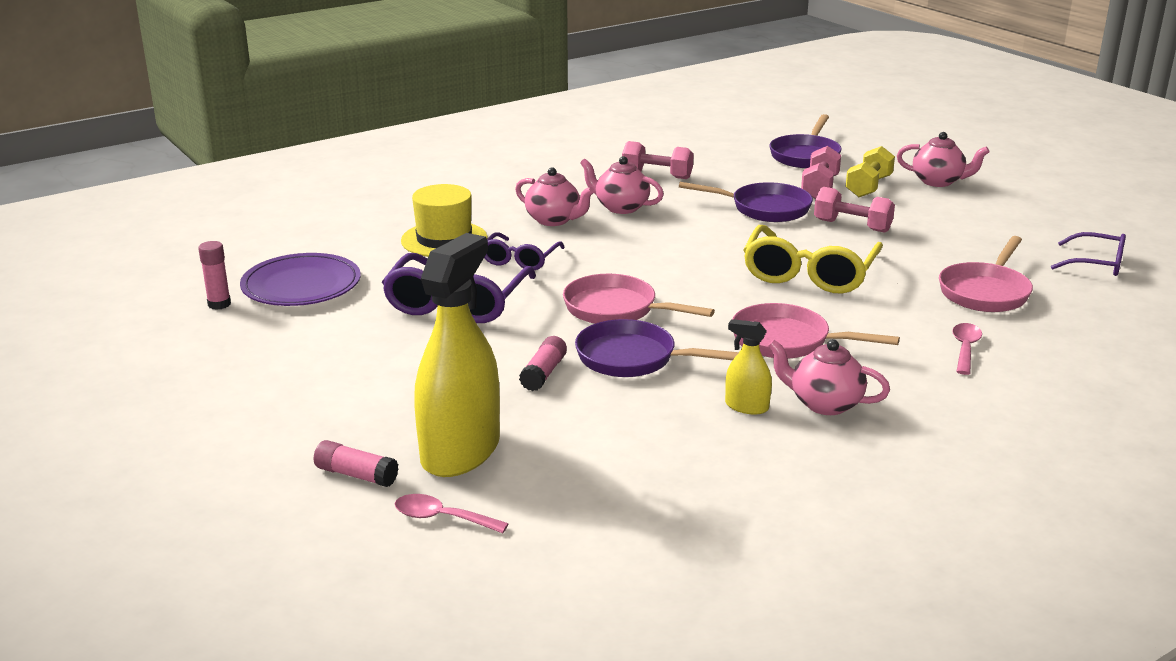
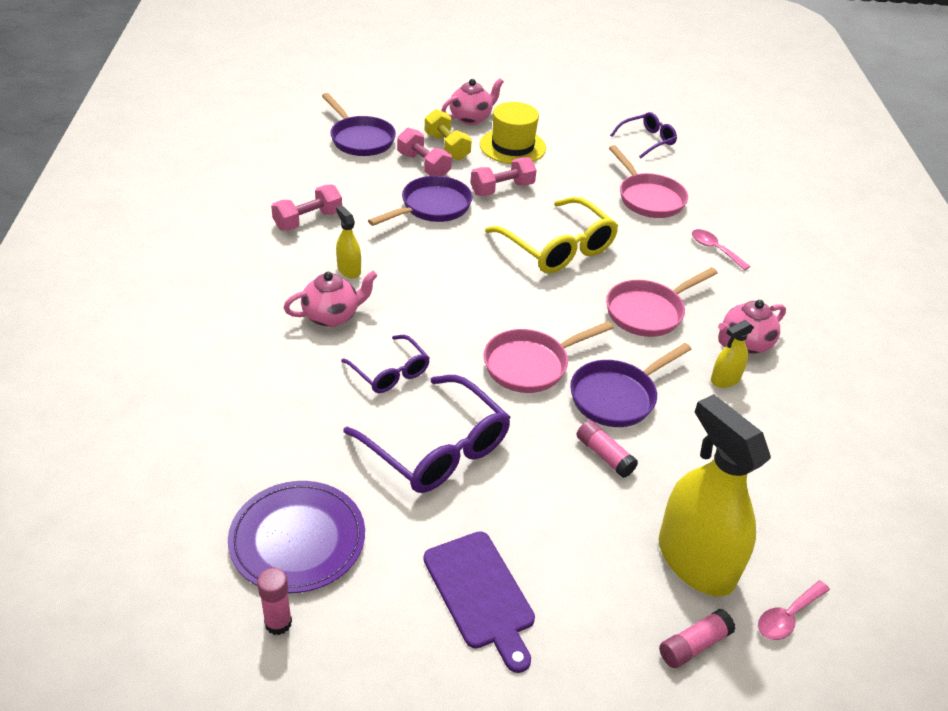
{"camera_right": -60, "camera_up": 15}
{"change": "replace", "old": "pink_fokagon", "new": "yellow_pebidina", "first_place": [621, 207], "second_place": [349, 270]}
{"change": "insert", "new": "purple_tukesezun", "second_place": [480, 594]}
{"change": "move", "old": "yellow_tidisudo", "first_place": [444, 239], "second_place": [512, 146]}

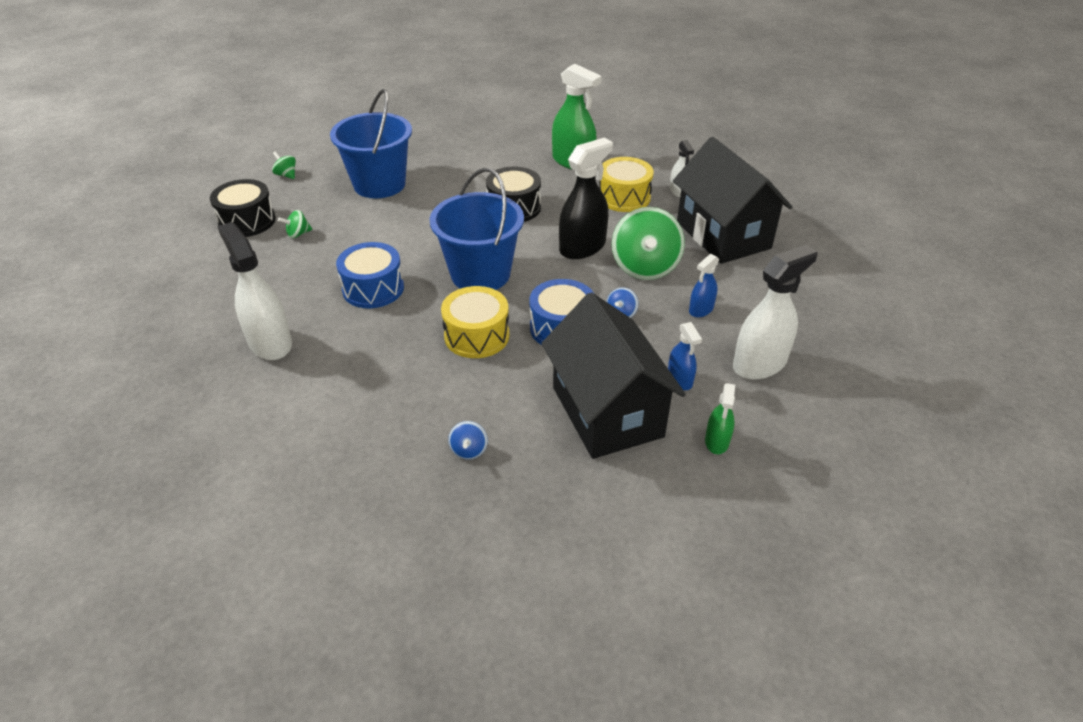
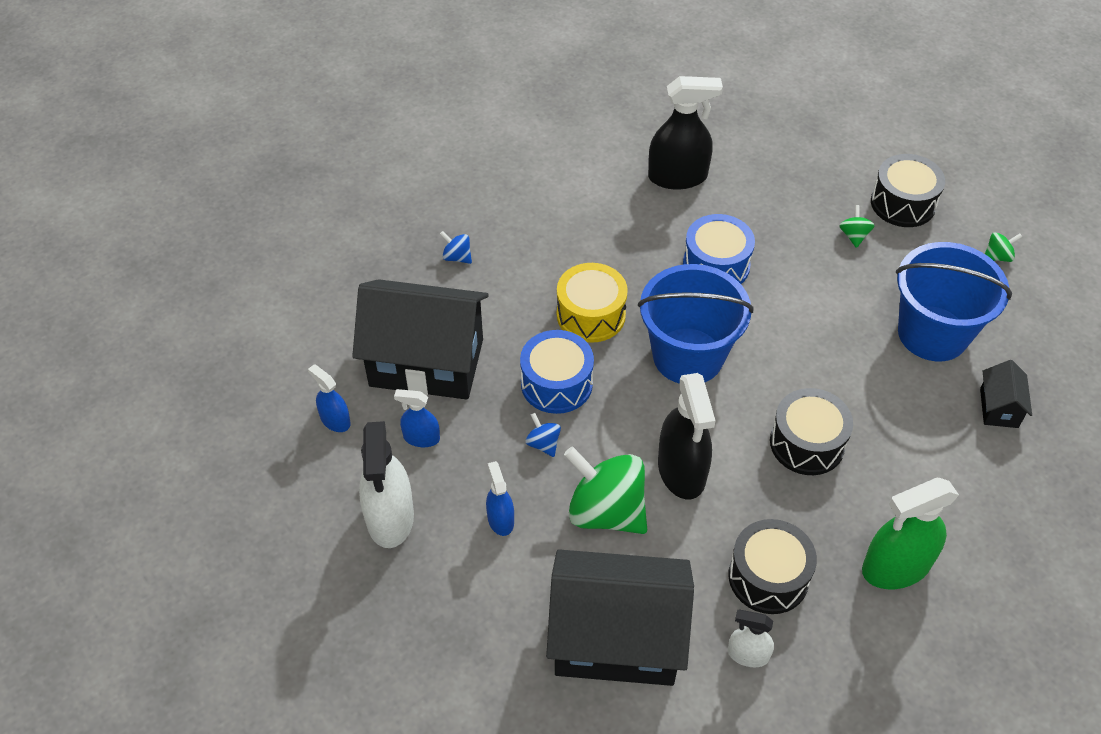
{"camera_right": 120, "camera_up": 10}
{"change": "recolor", "old": "green_pebidina", "new": "blue_pebidina", "first_place": [717, 441], "second_place": [335, 420]}
{"change": "recolor", "old": "white_pebidina", "new": "black_pebidina", "first_place": [270, 343], "second_place": [677, 177]}
{"change": "recolor", "old": "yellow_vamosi", "new": "black_vamosi", "first_place": [624, 197], "second_place": [768, 577]}
{"change": "insert", "new": "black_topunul", "second_place": [999, 408]}

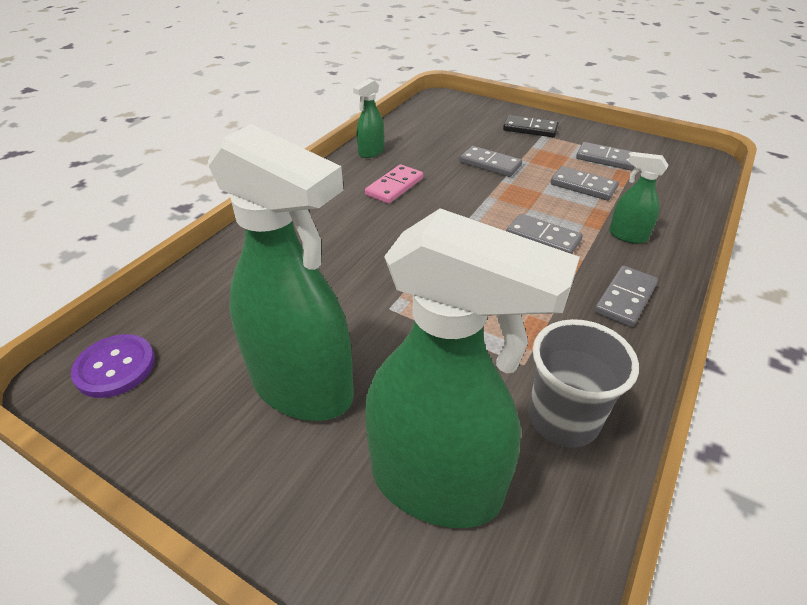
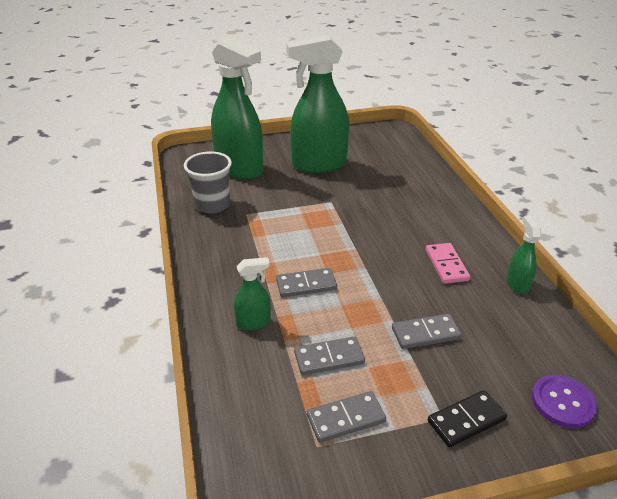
{"camera_right": 135, "camera_up": -5}
{"change": "rotate", "old": "green_pebidina", "first_place": [436, 484], "second_place": [240, 169], "degrees": -120}
{"change": "move", "old": "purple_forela", "first_place": [115, 367], "second_place": [563, 402]}
{"change": "delete", "old": "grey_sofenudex", "first_place": [625, 298]}

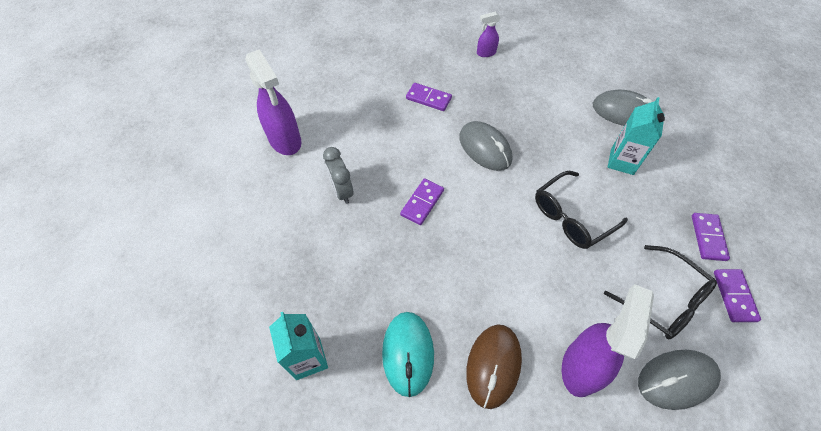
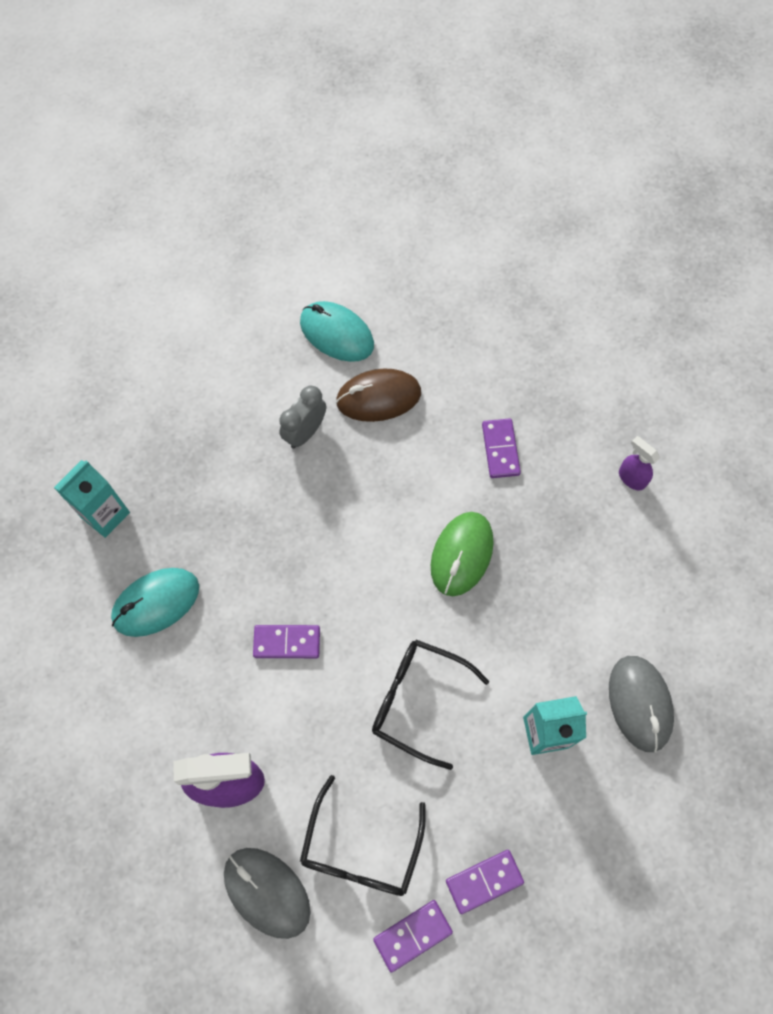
{"camera_right": 60, "camera_up": 10}
{"change": "move", "old": "purple_sofenudex", "first_place": [422, 203], "second_place": [287, 642]}
{"change": "replace", "old": "purple_pebidina", "new": "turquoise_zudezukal", "first_place": [285, 140], "second_place": [336, 334]}
{"change": "move", "old": "brown_zudezukal", "first_place": [493, 366], "second_place": [378, 397]}
{"change": "recolor", "old": "grey_zudezukal", "new": "green_zudezukal", "first_place": [485, 148], "second_place": [461, 554]}

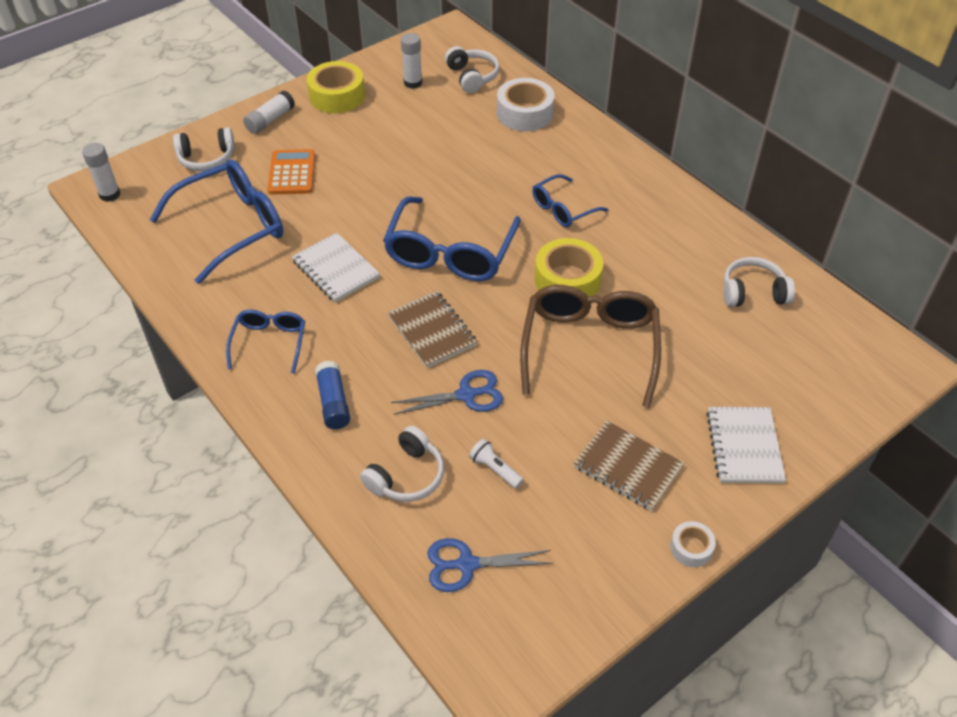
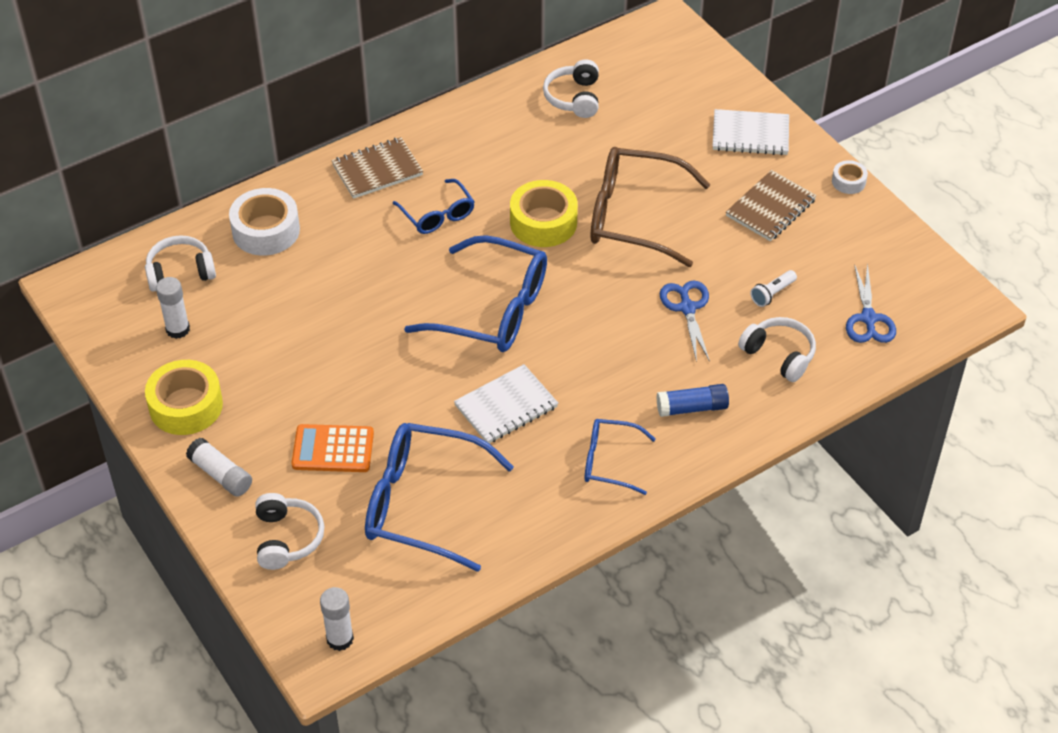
{"camera_right": -85, "camera_up": 0}
{"change": "move", "old": "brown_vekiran", "first_place": [432, 331], "second_place": [377, 170]}
{"change": "rotate", "old": "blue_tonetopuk", "first_place": [233, 227], "second_place": [422, 504], "degrees": -45}

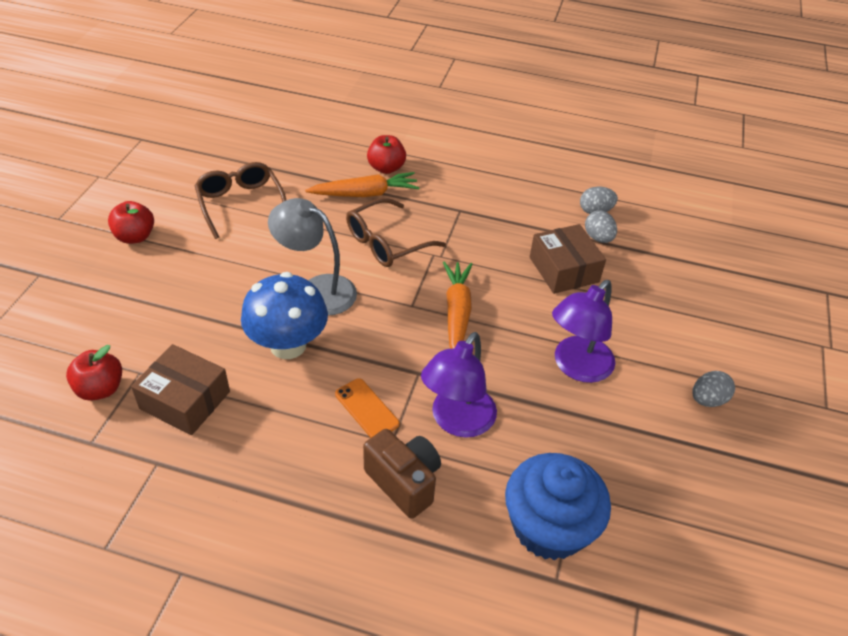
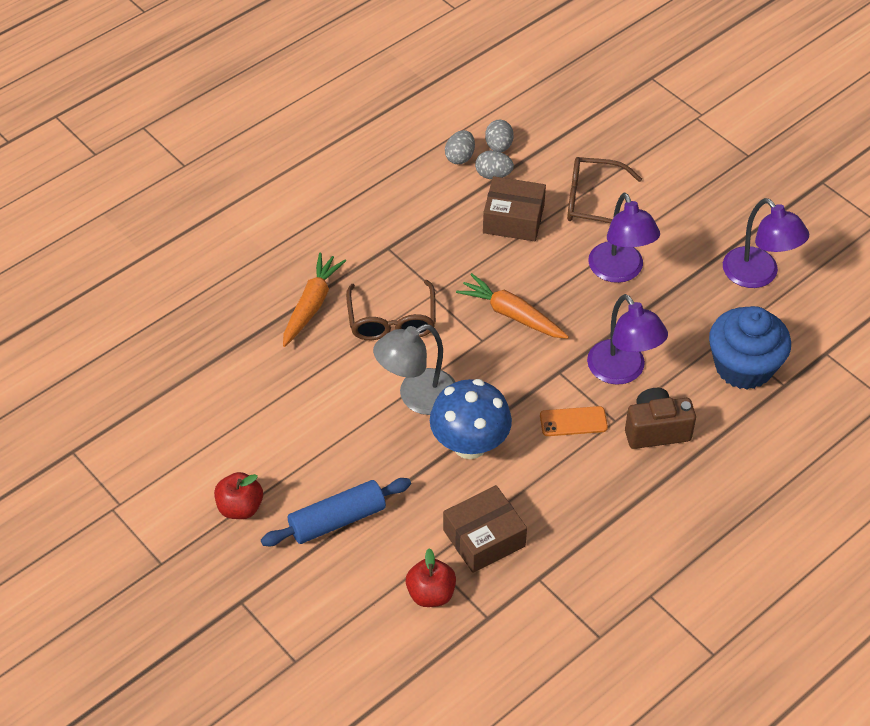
{"camera_right": -55, "camera_up": 5}
{"change": "insert", "new": "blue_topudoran", "second_place": [337, 520]}
{"change": "move", "old": "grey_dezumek", "first_place": [707, 400], "second_place": [498, 146]}
{"change": "move", "old": "brown_tonetopuk", "first_place": [240, 204], "second_place": [593, 202]}
{"change": "insert", "new": "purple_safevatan", "second_place": [758, 276]}
{"change": "delete", "old": "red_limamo", "first_place": [386, 168]}

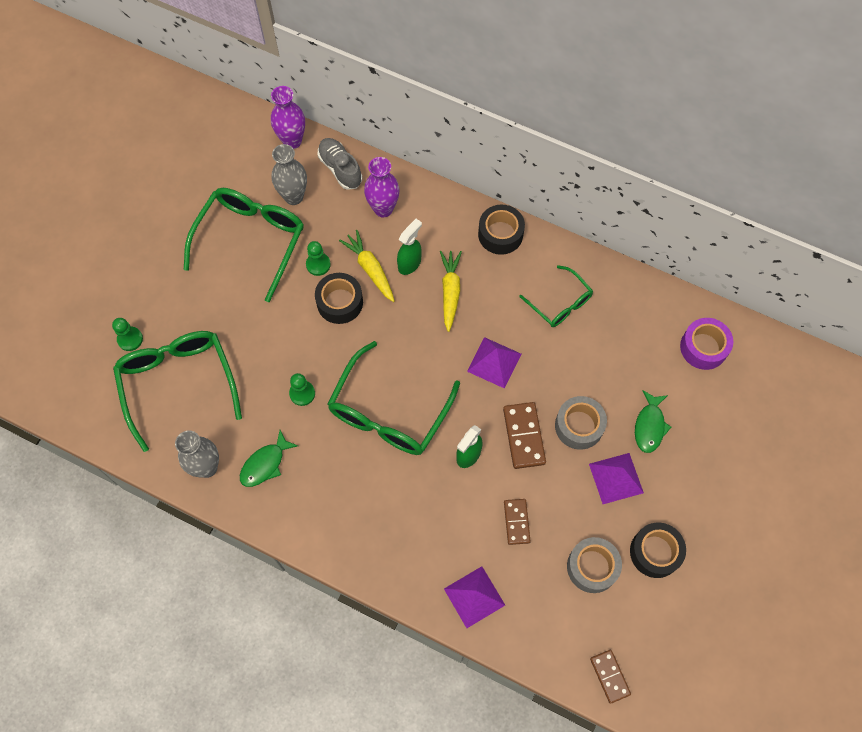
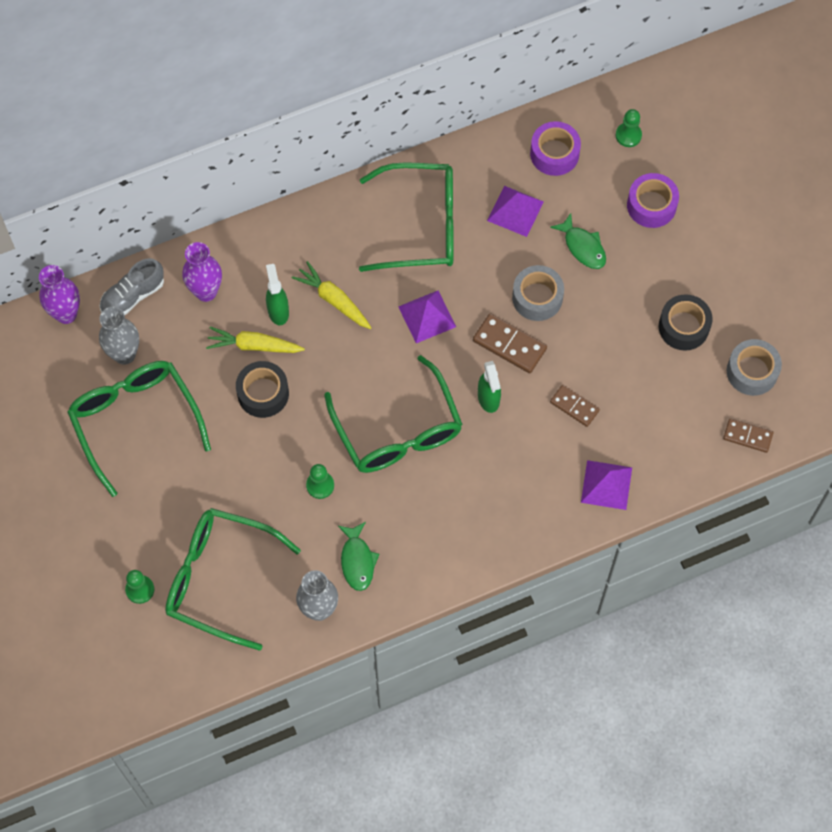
{"camera_right": -50, "camera_up": 0}
{"change": "rotate", "old": "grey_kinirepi", "first_place": [340, 169], "second_place": [133, 296], "degrees": -45}
{"change": "resize", "old": "green_tonetopuk", "first_place": [560, 303], "second_place": [421, 225], "factor": 1.78}
{"change": "move", "old": "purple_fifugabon", "first_place": [616, 478], "second_place": [515, 211]}
{"change": "move", "old": "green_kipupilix", "first_place": [318, 264], "second_place": [628, 135]}
{"change": "insert", "new": "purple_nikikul", "second_place": [651, 205]}
{"change": "move", "old": "grey_nikikul", "first_place": [592, 567], "second_place": [752, 371]}
{"change": "delete", "old": "black_nikikul", "first_place": [500, 234]}

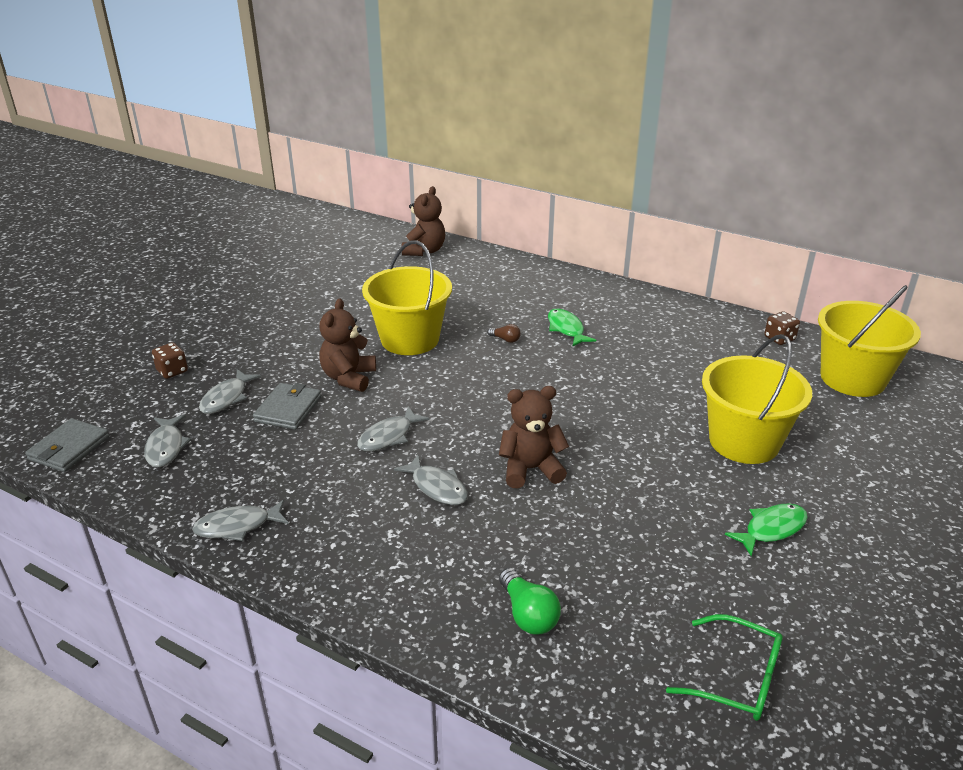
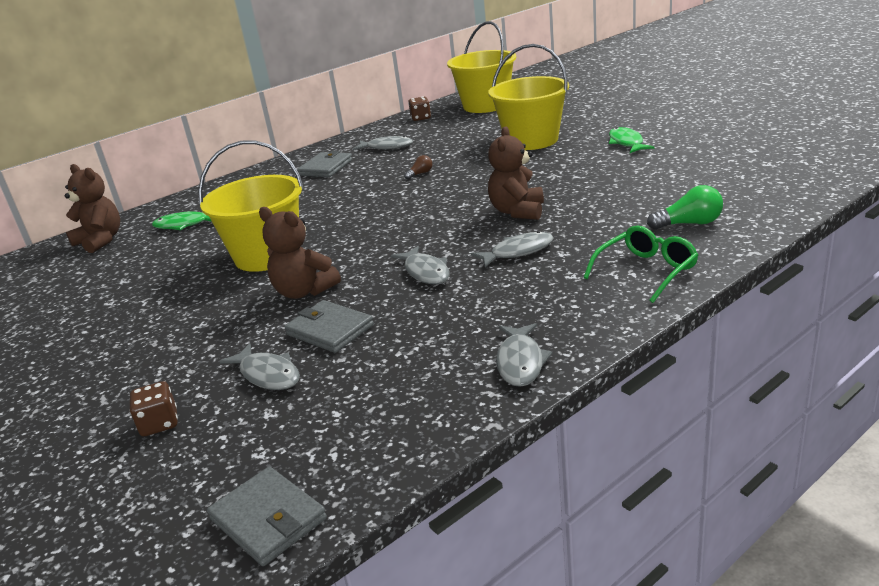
{"camera_right": -65, "camera_up": -5}
{"change": "move", "old": "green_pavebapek", "first_place": [566, 329], "second_place": [185, 225]}
{"change": "insert", "new": "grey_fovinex", "second_place": [326, 167]}
{"change": "move", "old": "grey_pavebapek", "first_place": [166, 447], "second_place": [387, 147]}
{"change": "move", "old": "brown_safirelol", "first_place": [505, 339], "second_place": [420, 174]}
{"change": "move", "old": "green_tonetopuk", "first_place": [736, 678], "second_place": [646, 271]}

